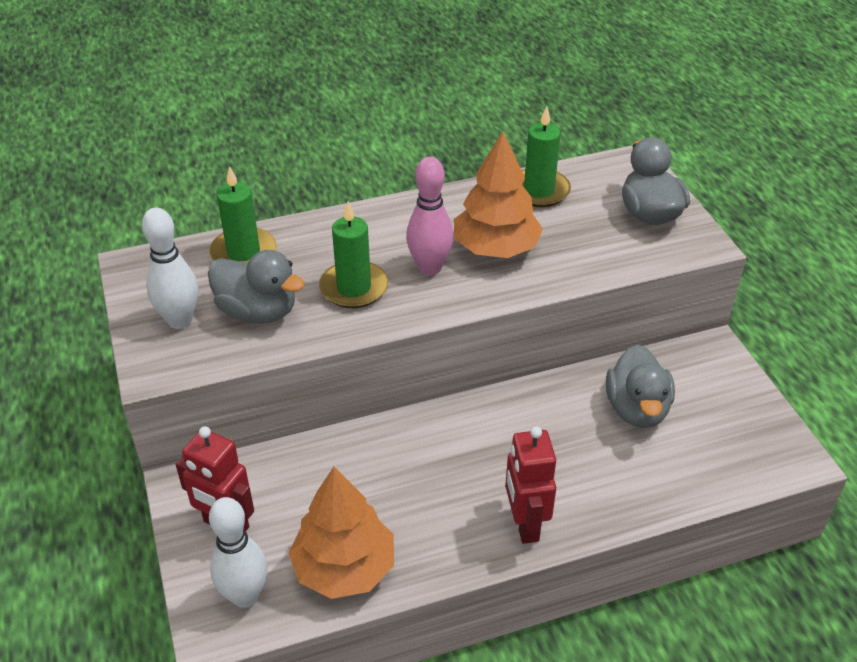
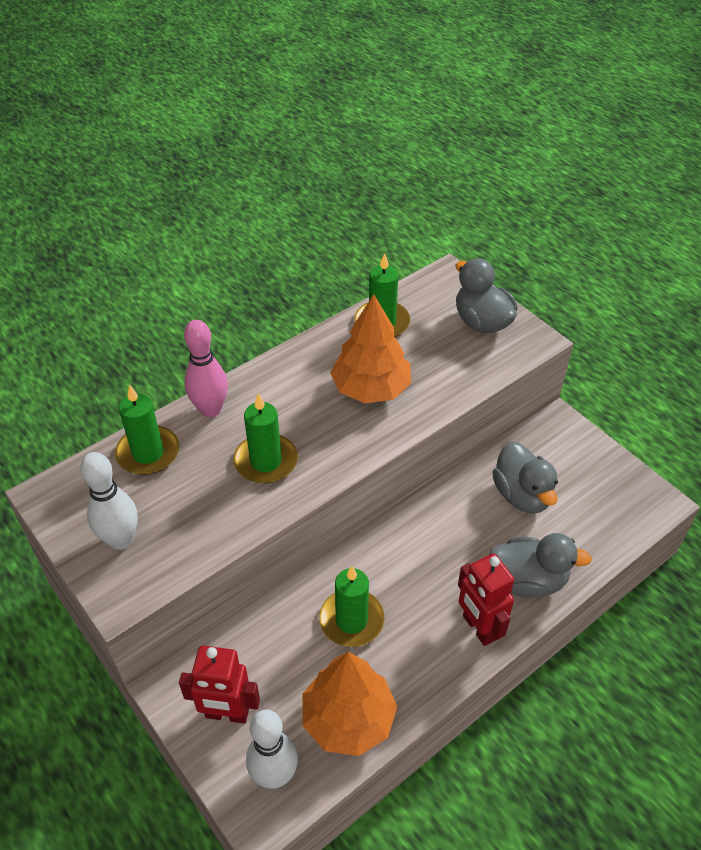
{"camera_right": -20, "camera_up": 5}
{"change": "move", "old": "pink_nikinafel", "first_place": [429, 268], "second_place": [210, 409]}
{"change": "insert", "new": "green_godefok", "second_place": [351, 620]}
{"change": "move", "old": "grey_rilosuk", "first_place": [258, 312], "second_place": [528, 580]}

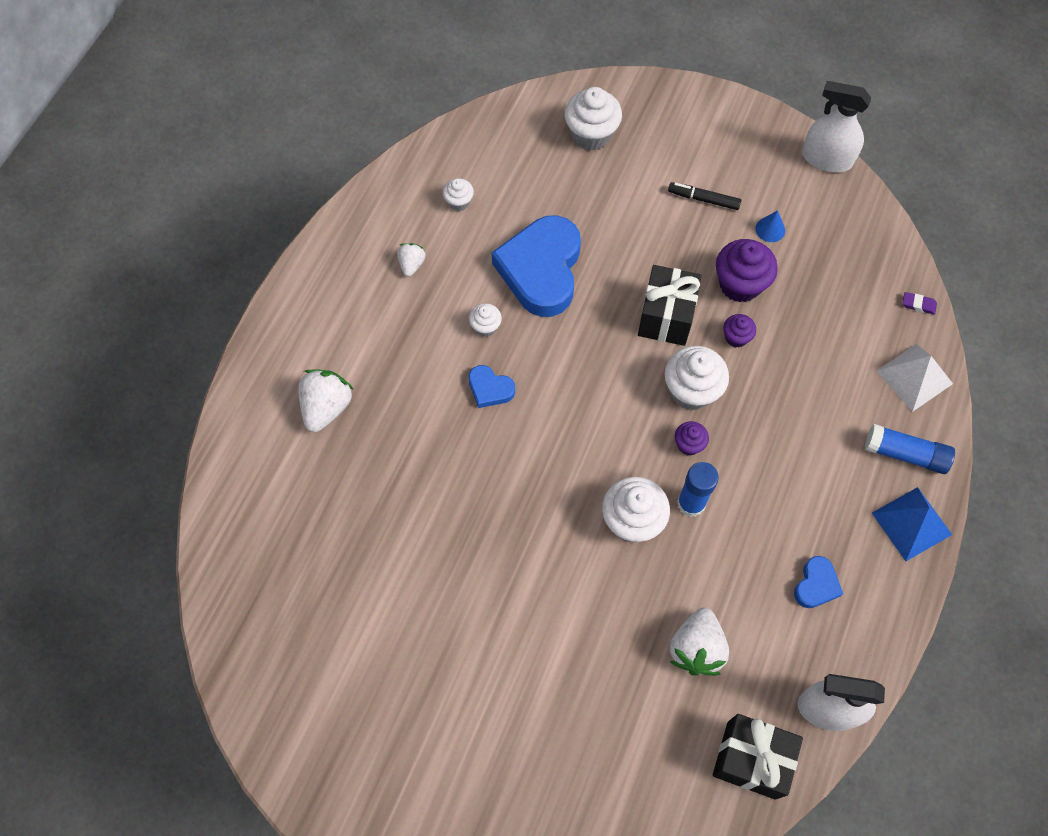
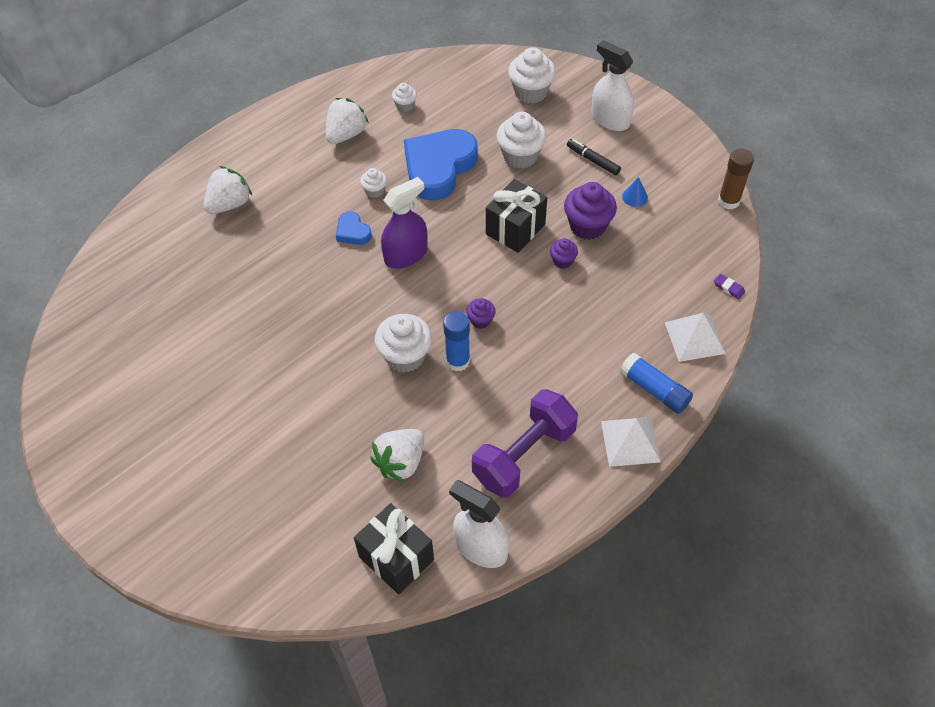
{"camera_right": 25, "camera_up": -10}
{"change": "resize", "old": "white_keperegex", "first_place": [412, 264], "second_place": [346, 134], "factor": 1.76}
{"change": "insert", "new": "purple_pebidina", "second_place": [406, 255]}
{"change": "replace", "old": "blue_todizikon", "new": "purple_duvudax", "first_place": [816, 585], "second_place": [524, 455]}
{"change": "move", "old": "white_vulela", "first_place": [691, 390], "second_place": [520, 156]}
{"change": "move", "old": "white_pebidina", "first_place": [826, 159], "second_place": [610, 119]}
{"change": "recolor", "old": "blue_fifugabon", "new": "white_fifugabon", "first_place": [911, 523], "second_place": [630, 441]}
{"change": "insert", "new": "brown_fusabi", "second_place": [728, 201]}

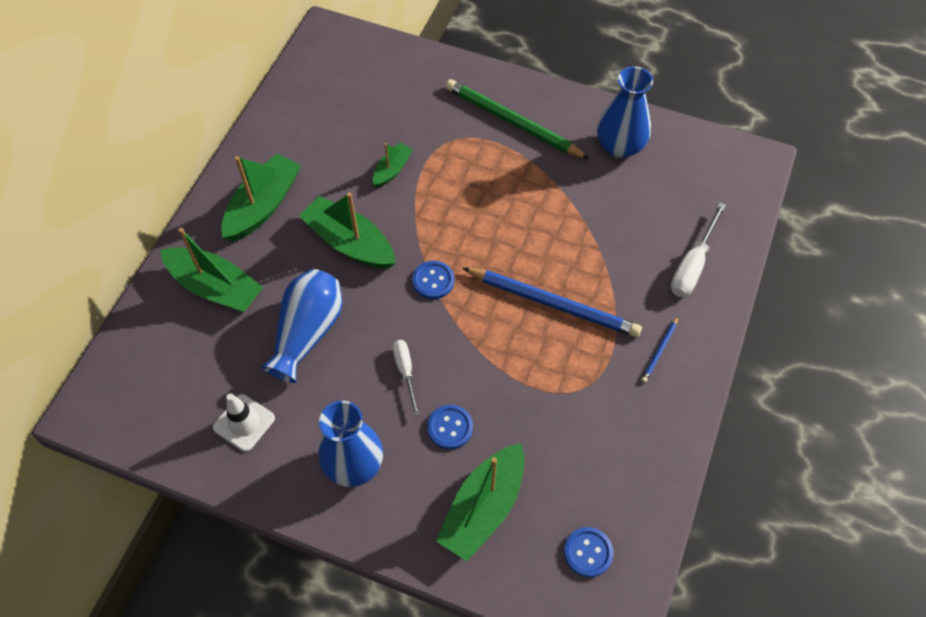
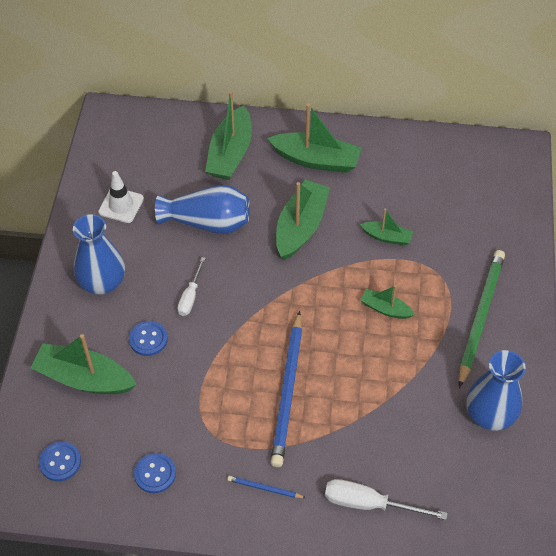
{"camera_right": 75, "camera_up": -5}
{"change": "move", "old": "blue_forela", "first_place": [433, 281], "second_place": [155, 473]}
{"change": "rotate", "old": "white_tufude", "first_place": [405, 372], "second_place": [190, 296], "degrees": 135}
{"change": "insert", "new": "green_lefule", "second_place": [385, 309]}

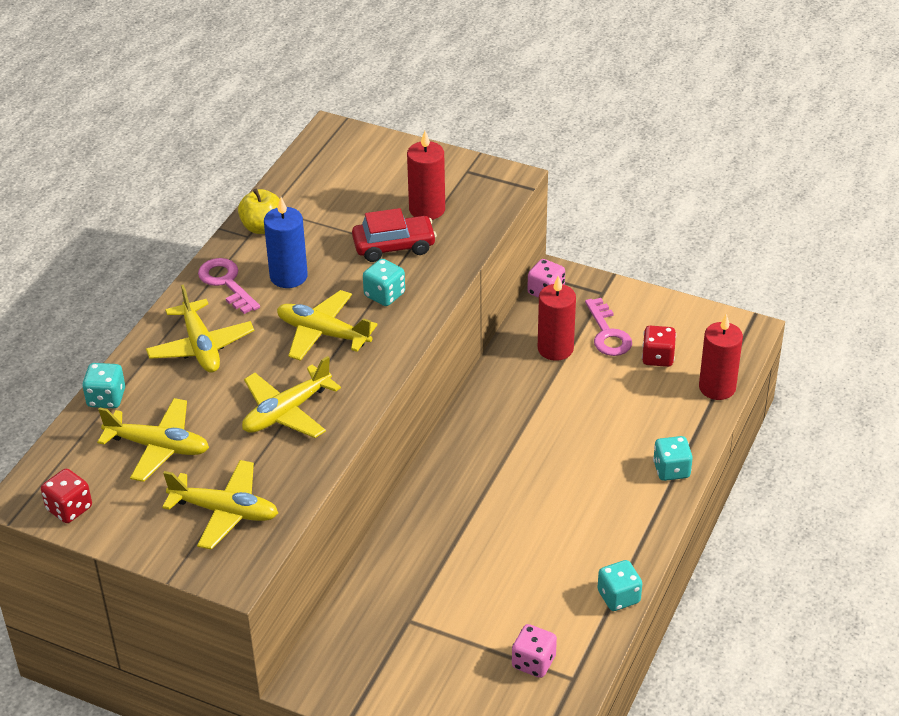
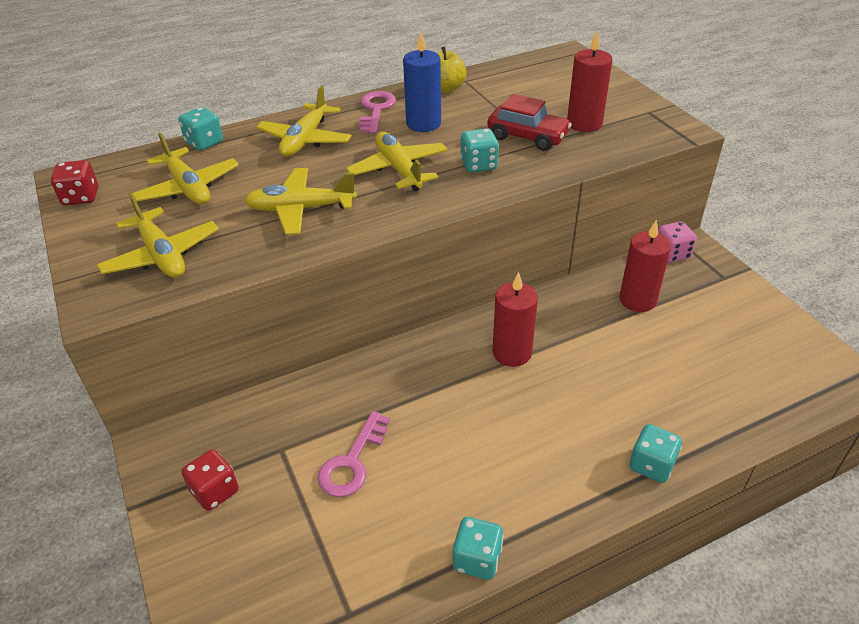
{"camera_right": 40, "camera_up": 0}
{"change": "move", "old": "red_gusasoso", "first_place": [657, 357], "second_place": [215, 491]}
{"change": "move", "old": "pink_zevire", "first_place": [608, 333], "second_place": [352, 462]}
{"change": "move", "old": "red_godefok", "first_place": [717, 387], "second_place": [512, 353]}
{"change": "delete", "old": "pink_gusasoso", "first_place": [533, 662]}

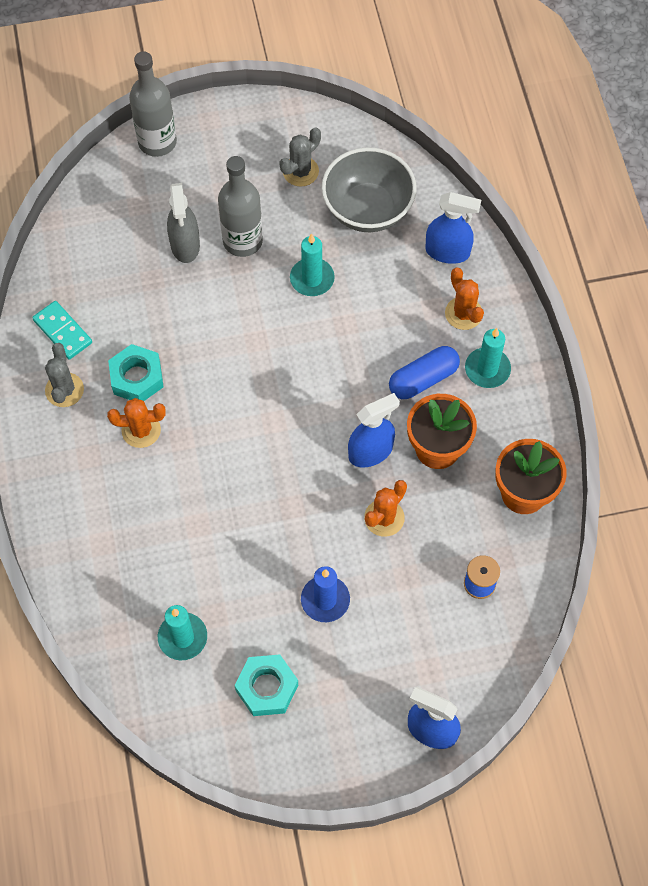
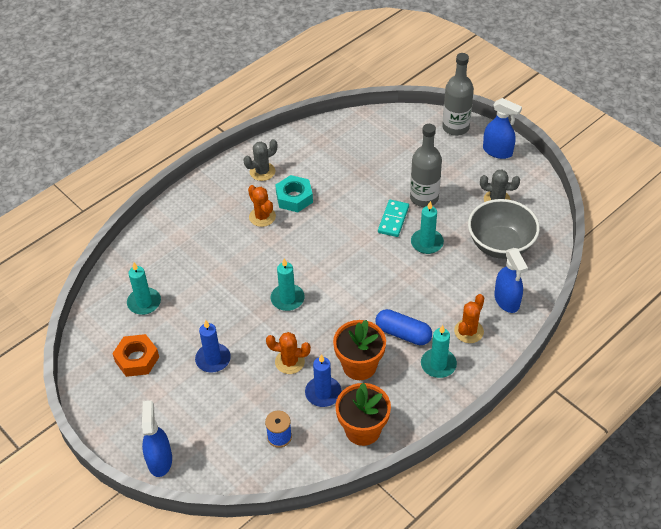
{"camera_right": 60, "camera_up": -15}
{"change": "recolor", "old": "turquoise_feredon", "new": "orange_feredon", "first_place": [266, 688], "second_place": [137, 359]}
{"change": "insert", "new": "turquoise_godefok", "second_place": [287, 299]}
{"change": "insert", "new": "blue_godefok", "second_place": [323, 393]}
{"change": "move", "old": "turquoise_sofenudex", "first_place": [63, 331], "second_place": [393, 220]}
{"change": "move", "old": "blue_pebidina", "first_place": [371, 452], "second_place": [497, 151]}
{"change": "delete", "old": "grey_pebidina", "first_place": [185, 245]}

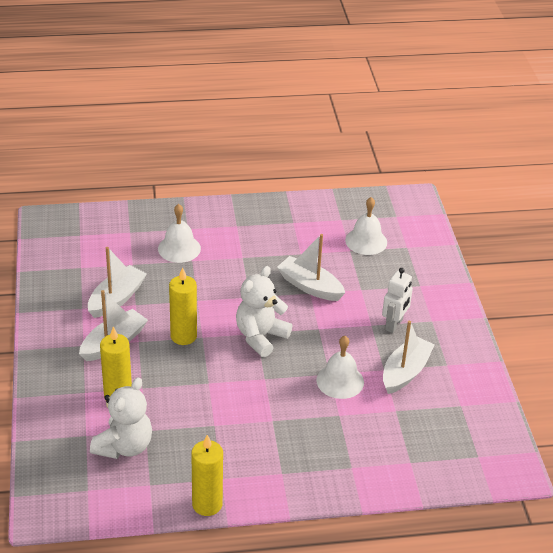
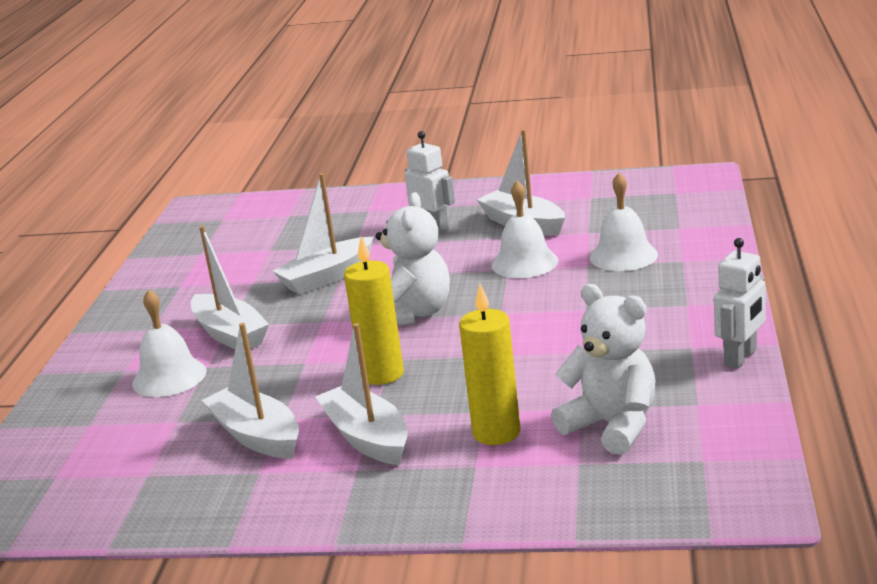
{"camera_right": -70, "camera_up": -15}
{"change": "insert", "new": "white_lefule", "second_place": [230, 334]}
{"change": "rotate", "old": "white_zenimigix", "first_place": [260, 337], "second_place": [413, 314], "degrees": -135}
{"change": "move", "old": "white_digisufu", "first_place": [366, 241], "second_place": [623, 256]}
{"change": "replace", "old": "yellow_godefok", "new": "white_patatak", "first_place": [207, 504], "second_place": [741, 357]}

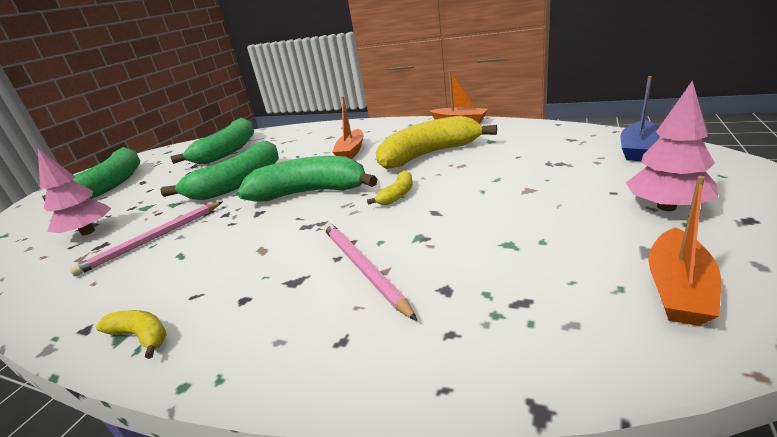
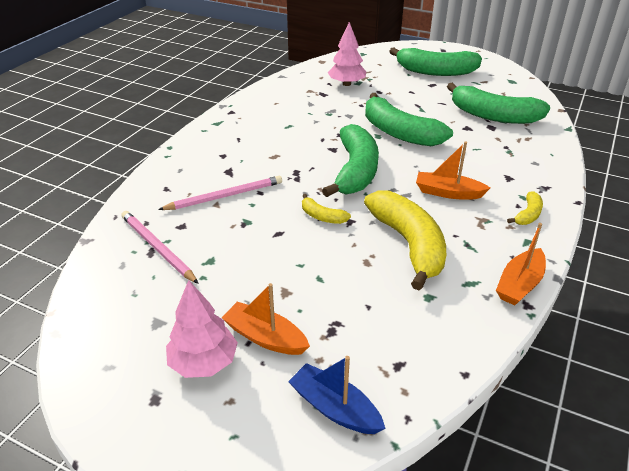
{"camera_right": 90, "camera_up": 10}
{"change": "move", "old": "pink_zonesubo", "first_place": [153, 239], "second_place": [157, 248]}
{"change": "move", "old": "orange_lefule", "first_place": [678, 288], "second_place": [265, 337]}
{"change": "move", "old": "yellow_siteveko", "first_place": [141, 336], "second_place": [528, 215]}

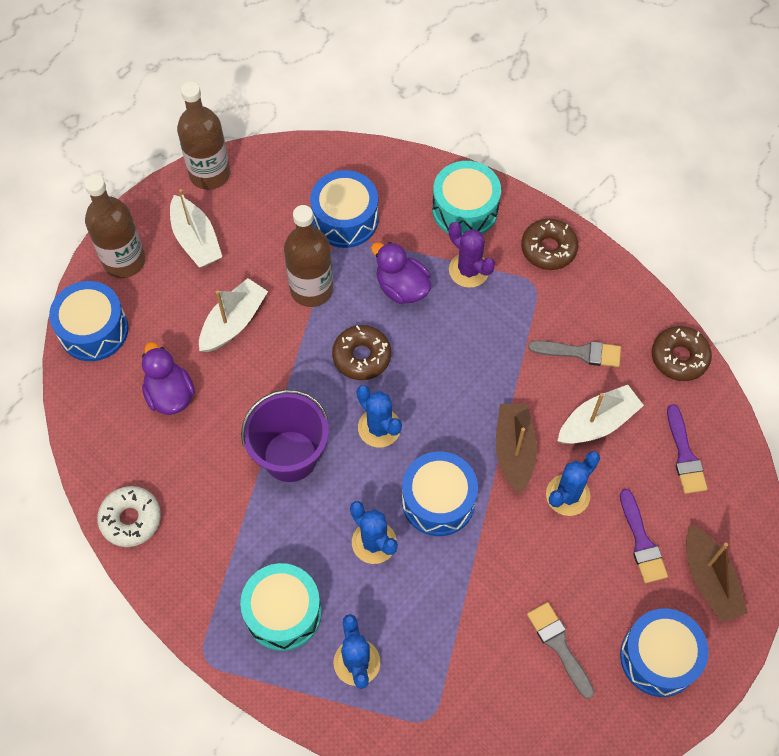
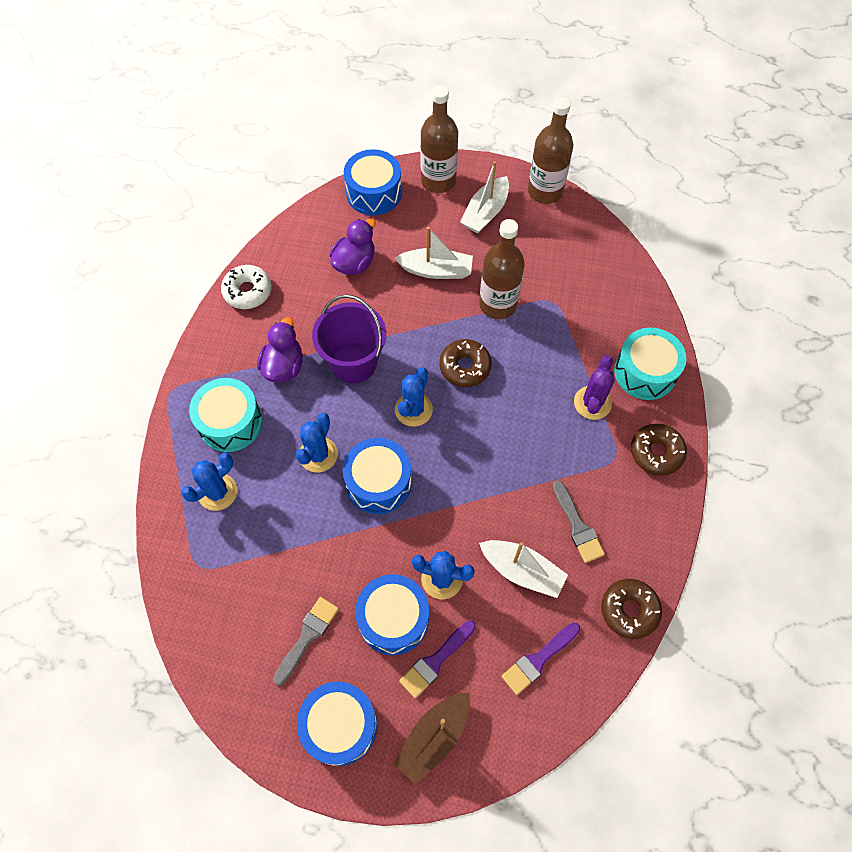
{"camera_right": 60, "camera_up": 0}
{"change": "move", "old": "purple_rilosuk", "first_place": [402, 288], "second_place": [283, 366]}
{"change": "move", "old": "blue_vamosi", "first_place": [345, 219], "second_place": [393, 619]}
{"change": "delete", "old": "brown_lefule", "first_place": [514, 450]}

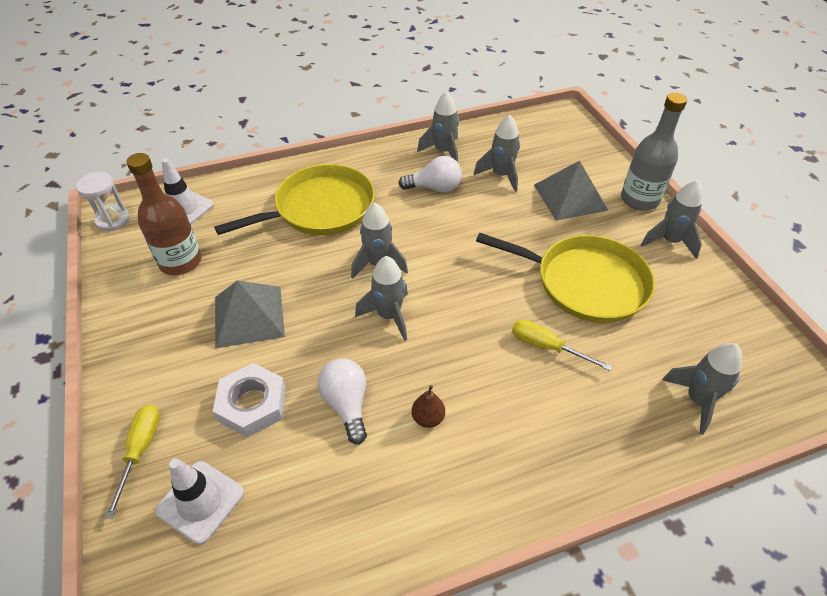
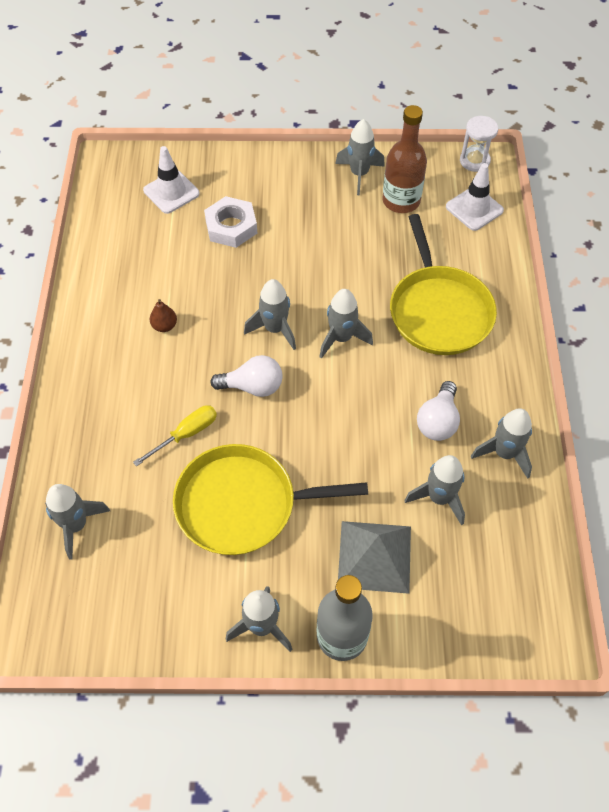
{"camera_right": 110, "camera_up": 10}
{"change": "rotate", "old": "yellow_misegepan", "first_place": [585, 282], "second_place": [242, 504], "degrees": 45}
{"change": "move", "old": "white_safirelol", "first_place": [347, 404], "second_place": [253, 386]}
{"change": "insert", "new": "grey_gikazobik", "second_place": [359, 174]}
{"change": "delete", "old": "yellow_tufude", "first_place": [140, 450]}
{"change": "delete", "old": "grey_fifugabon", "first_place": [249, 316]}

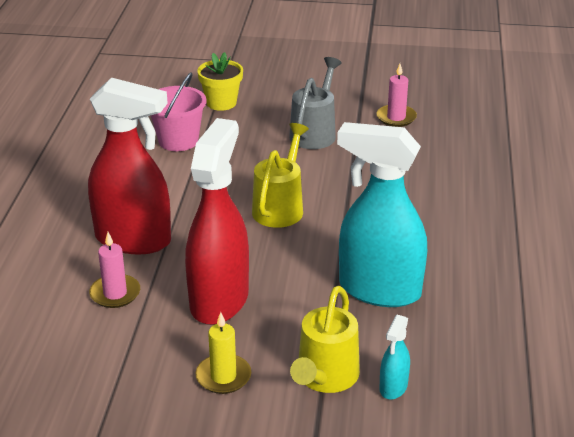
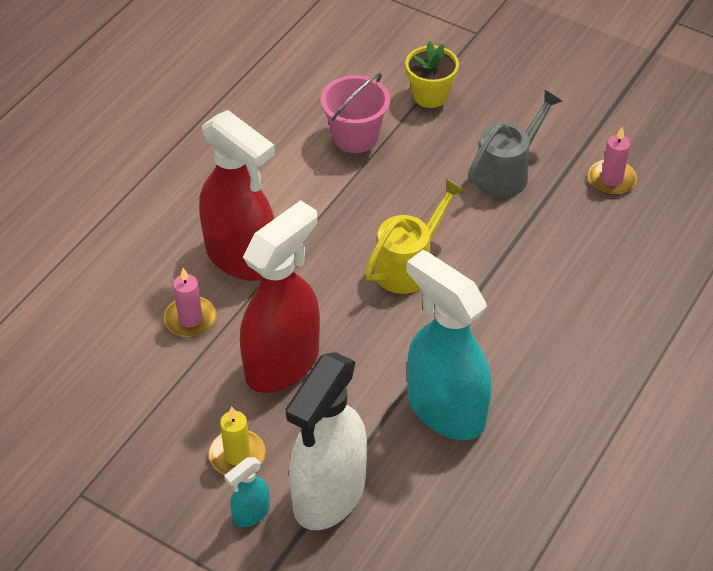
{"camera_right": 25, "camera_up": 15}
{"change": "move", "old": "turquoise_pebidina", "first_place": [393, 387], "second_place": [251, 513]}
{"change": "replace", "old": "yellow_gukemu", "new": "white_pebidina", "first_place": [324, 378], "second_place": [329, 495]}

